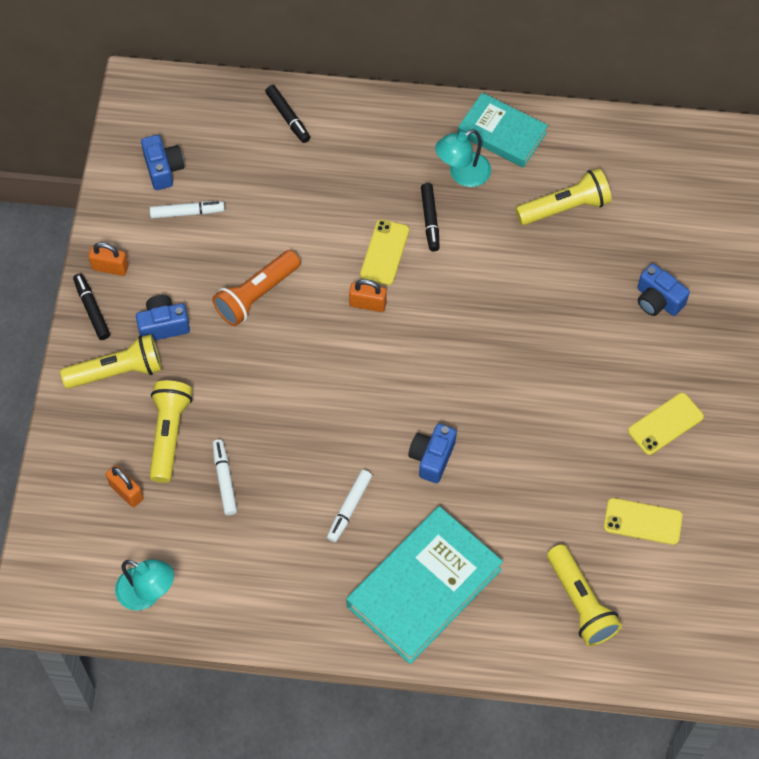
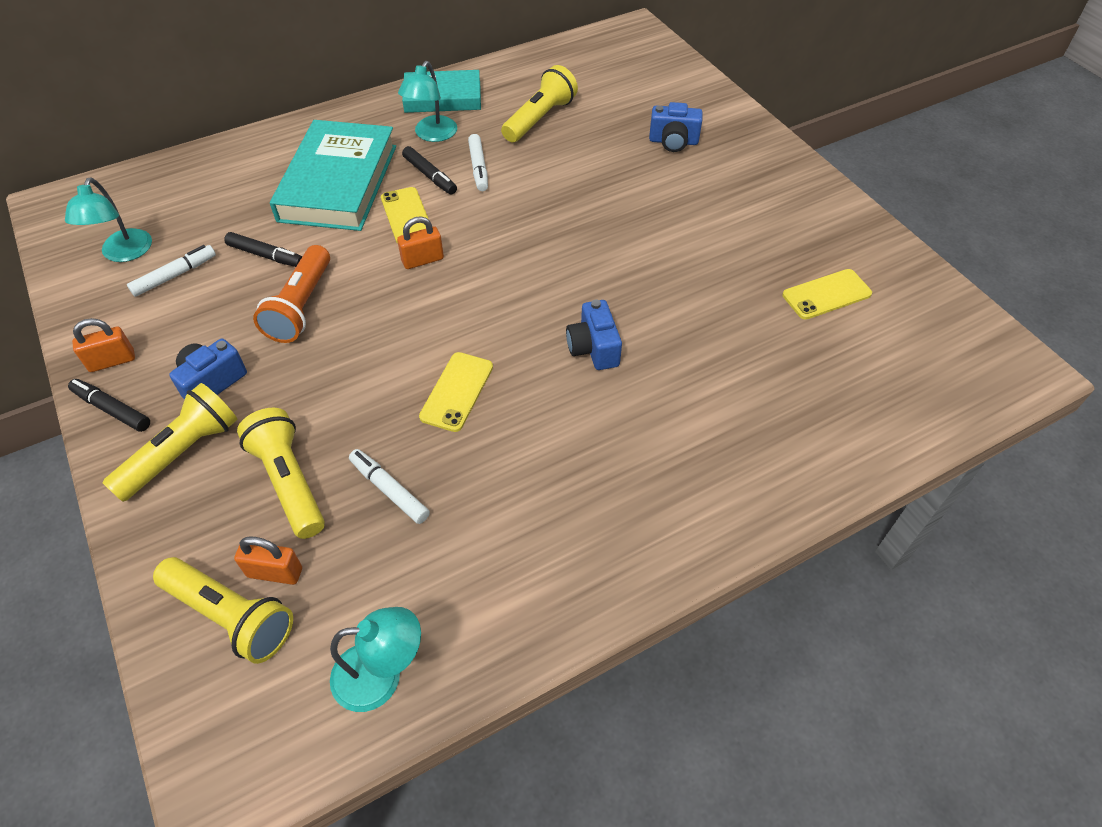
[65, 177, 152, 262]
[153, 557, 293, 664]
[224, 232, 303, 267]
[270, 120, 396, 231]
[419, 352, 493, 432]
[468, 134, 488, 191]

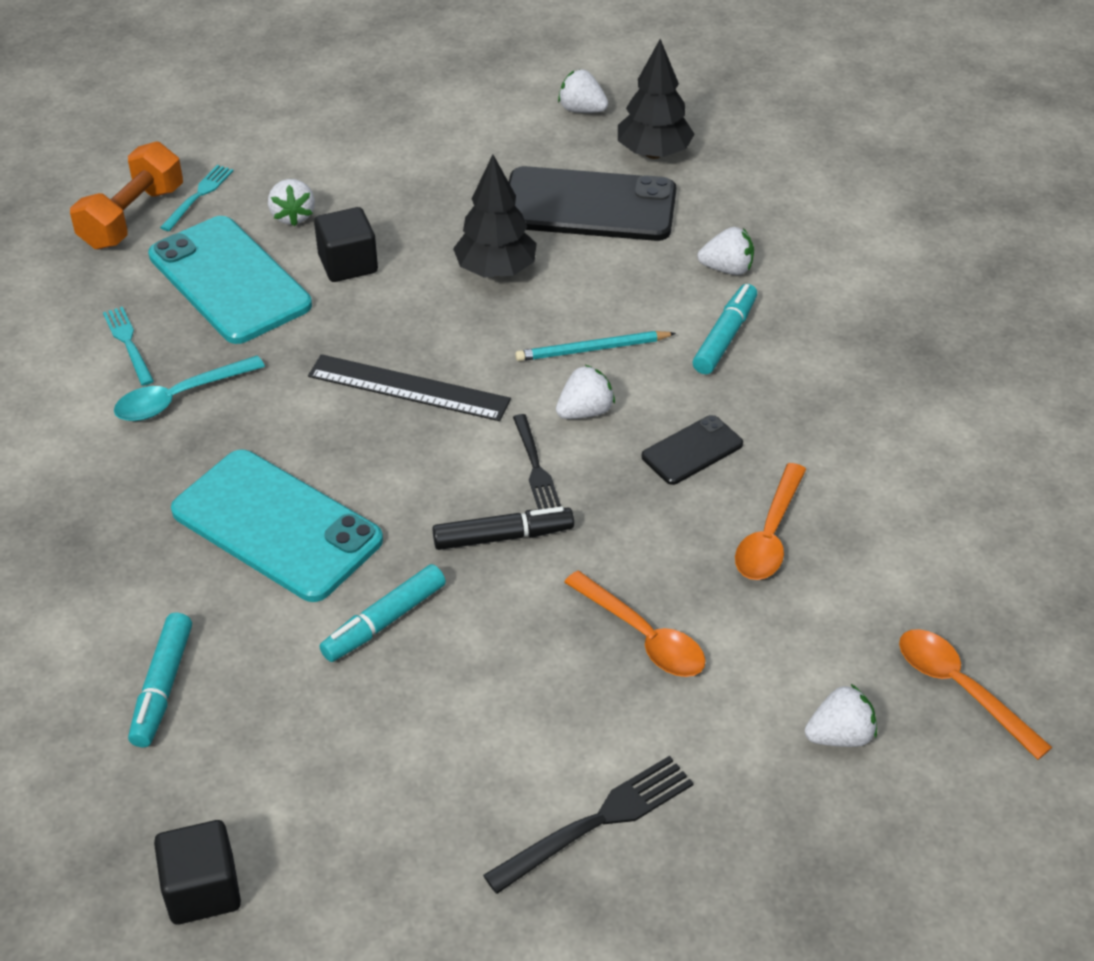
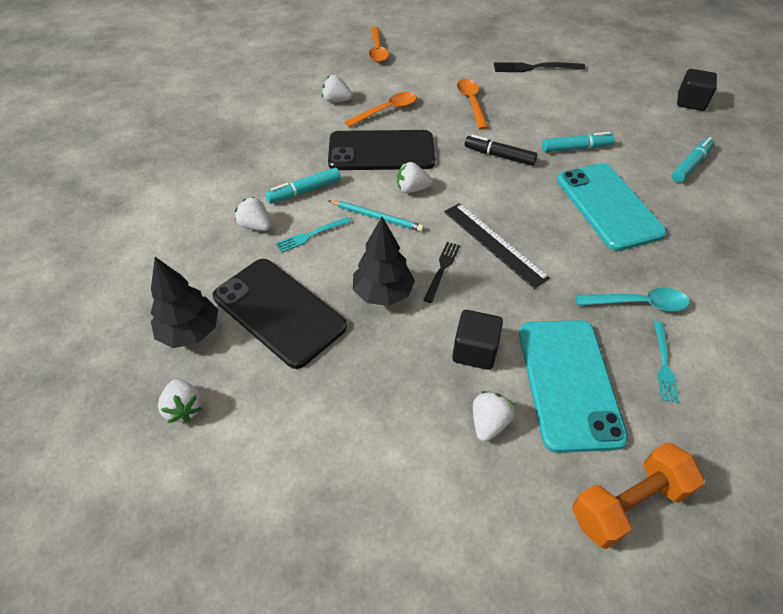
[276, 217, 351, 253]
[322, 75, 352, 102]
[328, 130, 435, 170]
[424, 242, 460, 303]

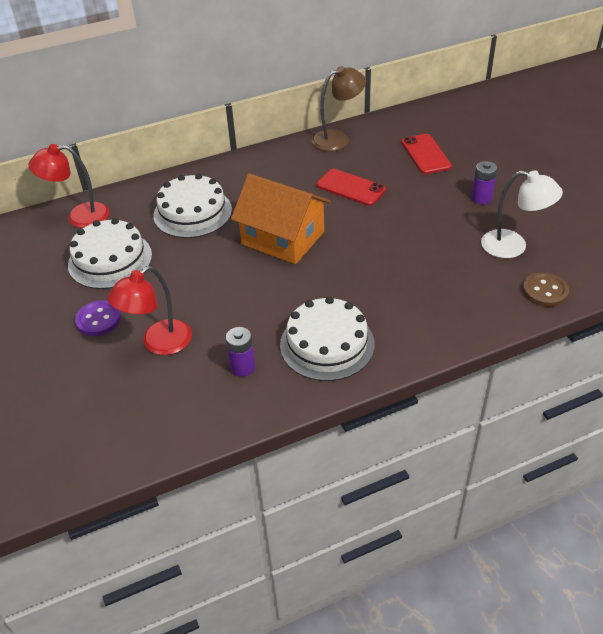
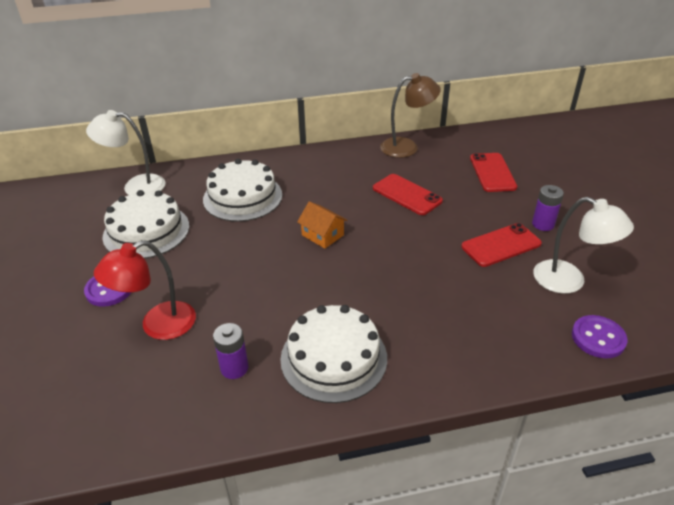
[86, 110, 166, 195]
[297, 201, 348, 249]
[461, 223, 542, 267]
[572, 315, 627, 358]

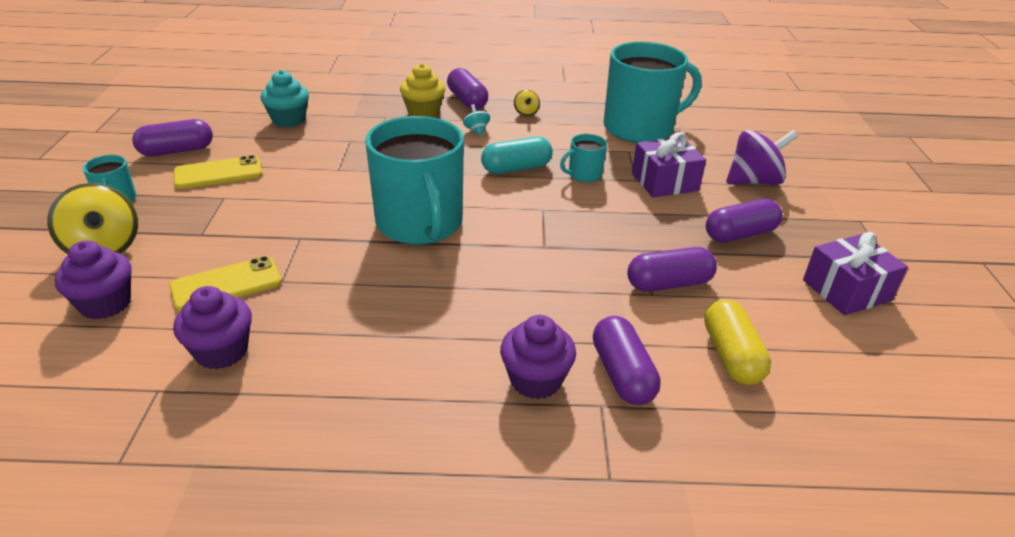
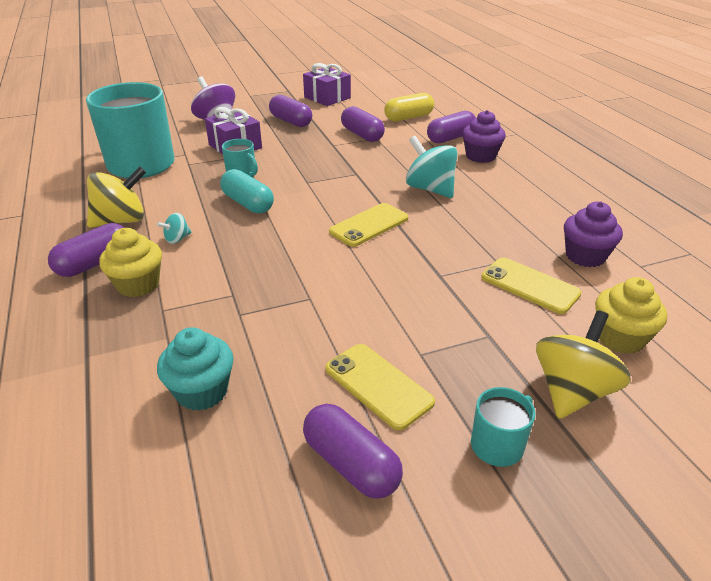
[87, 166, 146, 228]
[329, 203, 408, 247]
[406, 136, 458, 198]
[595, 277, 667, 354]

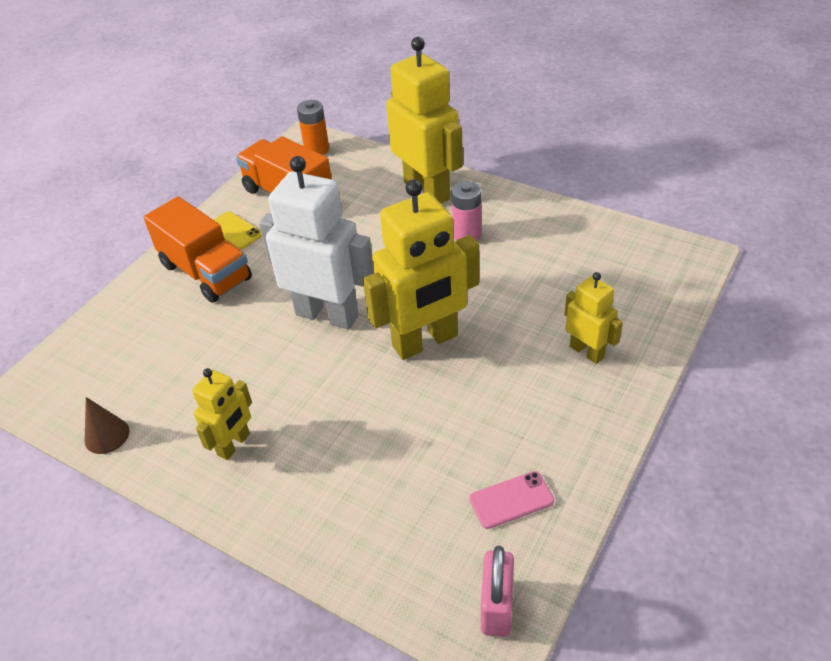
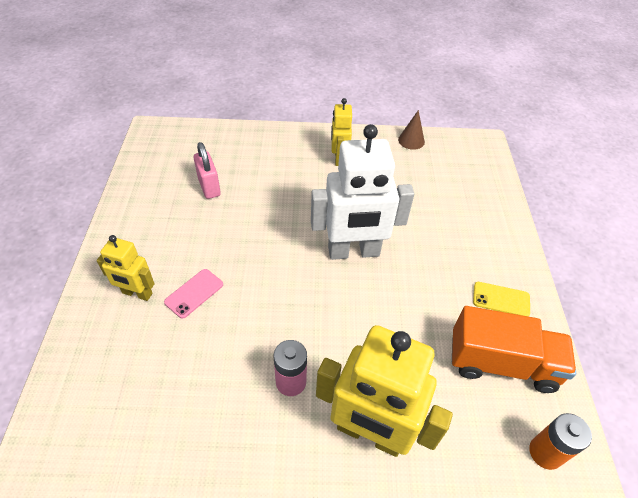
[164, 269, 223, 319]
[193, 142, 221, 199]
[144, 197, 252, 303] (first image)
[363, 179, 479, 360] (first image)

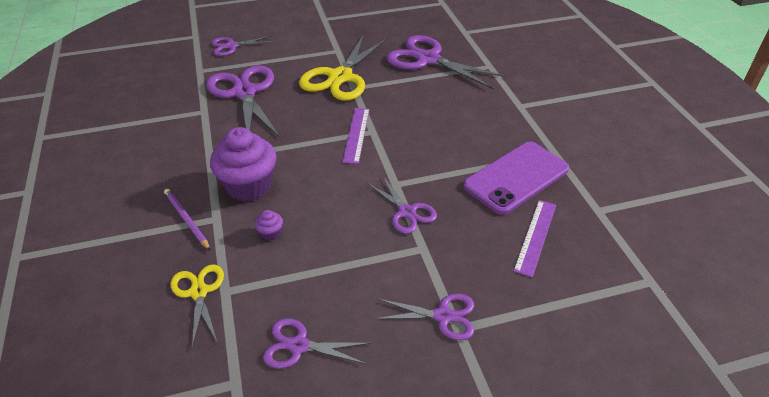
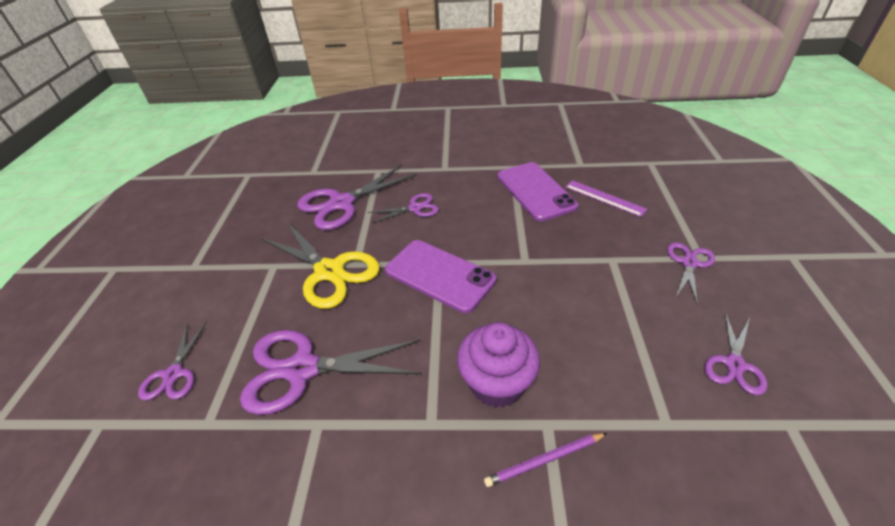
[368, 193, 439, 223]
[385, 240, 496, 313]
[171, 264, 224, 348] (first image)
[254, 210, 283, 241] (first image)

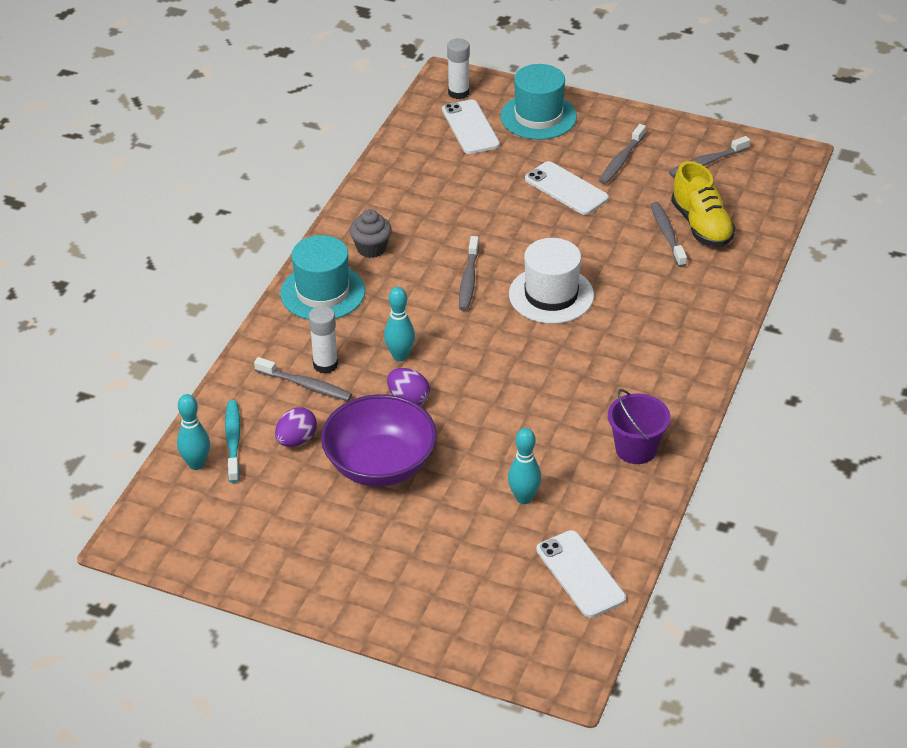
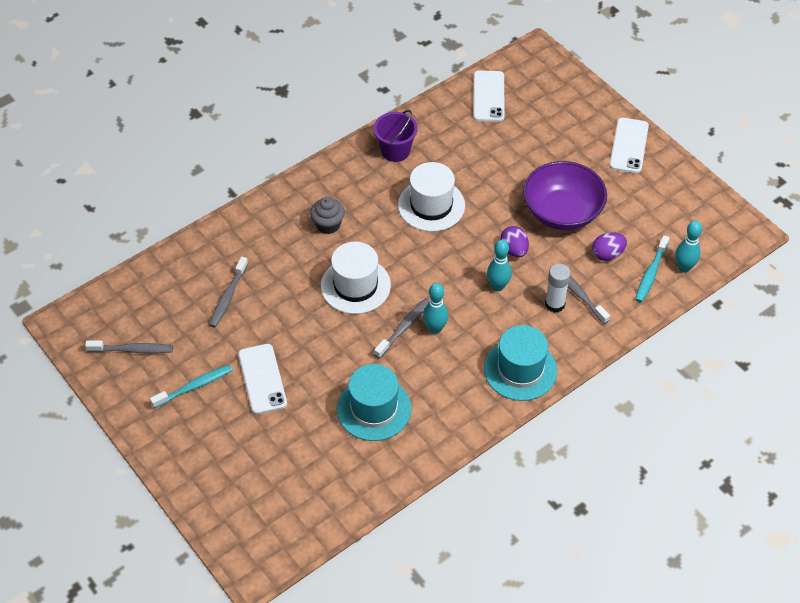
[150, 365, 233, 408]
[310, 197, 345, 234]
[337, 364, 412, 441]
[398, 162, 465, 232]
[423, 283, 448, 334]
[610, 118, 649, 173]
[447, 38, 470, 99] (first image)
[671, 161, 736, 247] (first image)

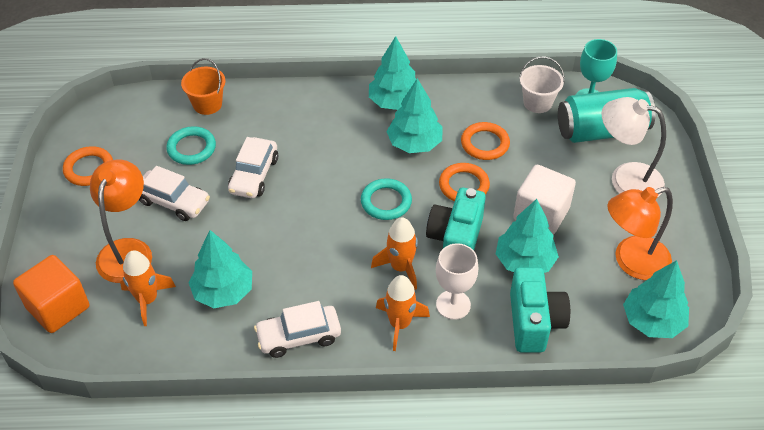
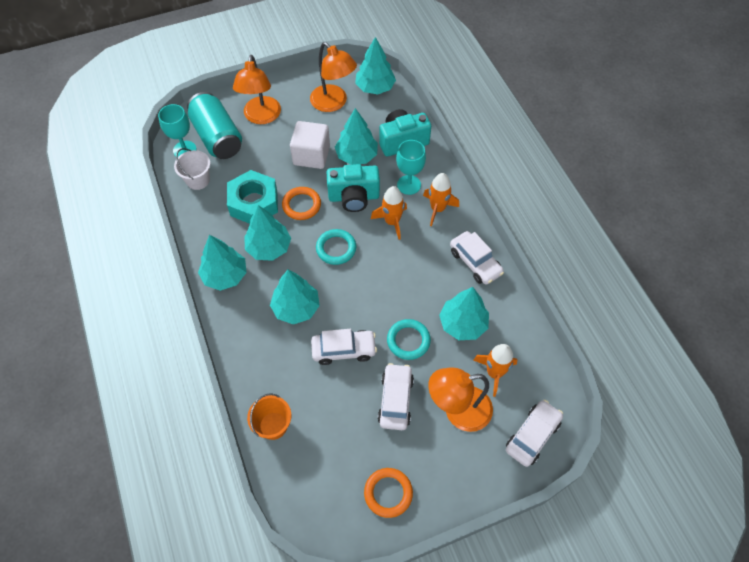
[227, 170, 278, 224]
[233, 55, 281, 124]
[270, 270, 320, 324]
[387, 319, 431, 360]
[396, 140, 426, 195]
[506, 400, 563, 467]

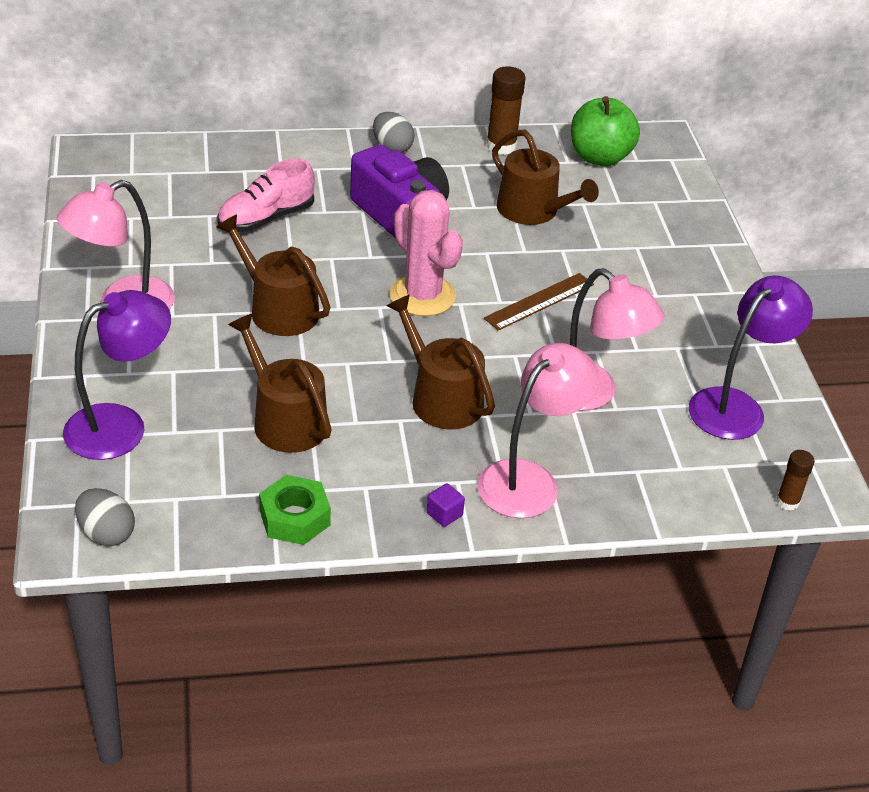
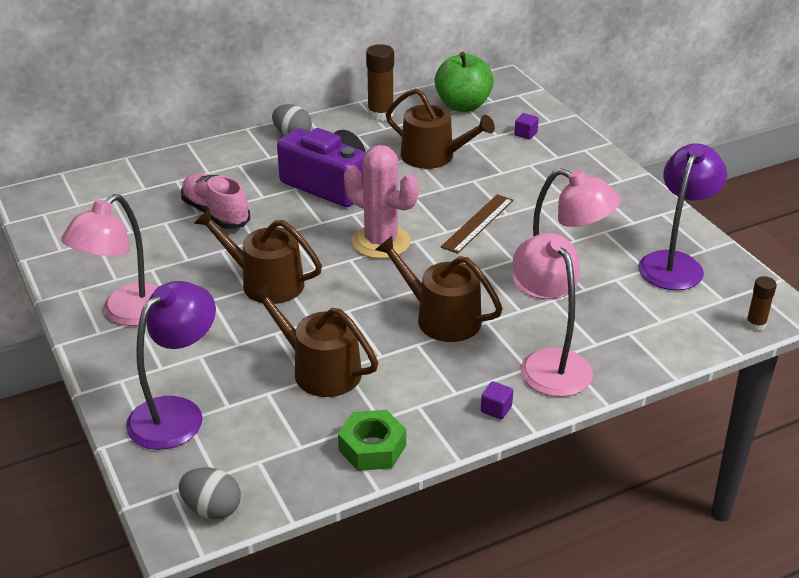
[181, 173, 250, 229]
[513, 233, 593, 397]
[514, 113, 539, 139]

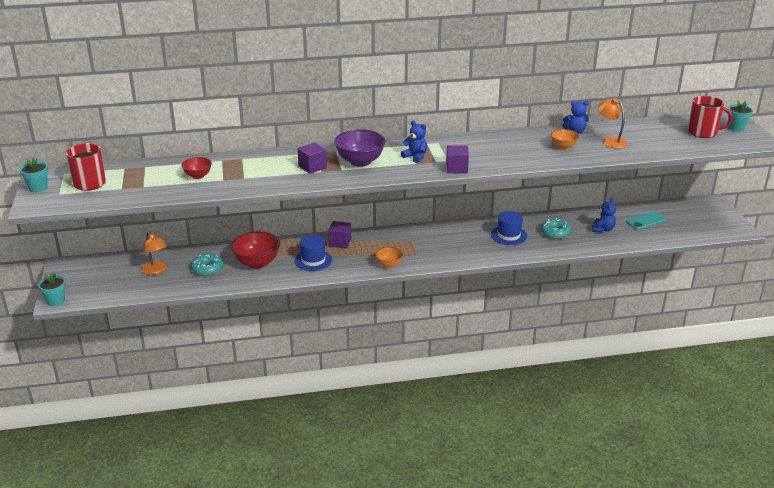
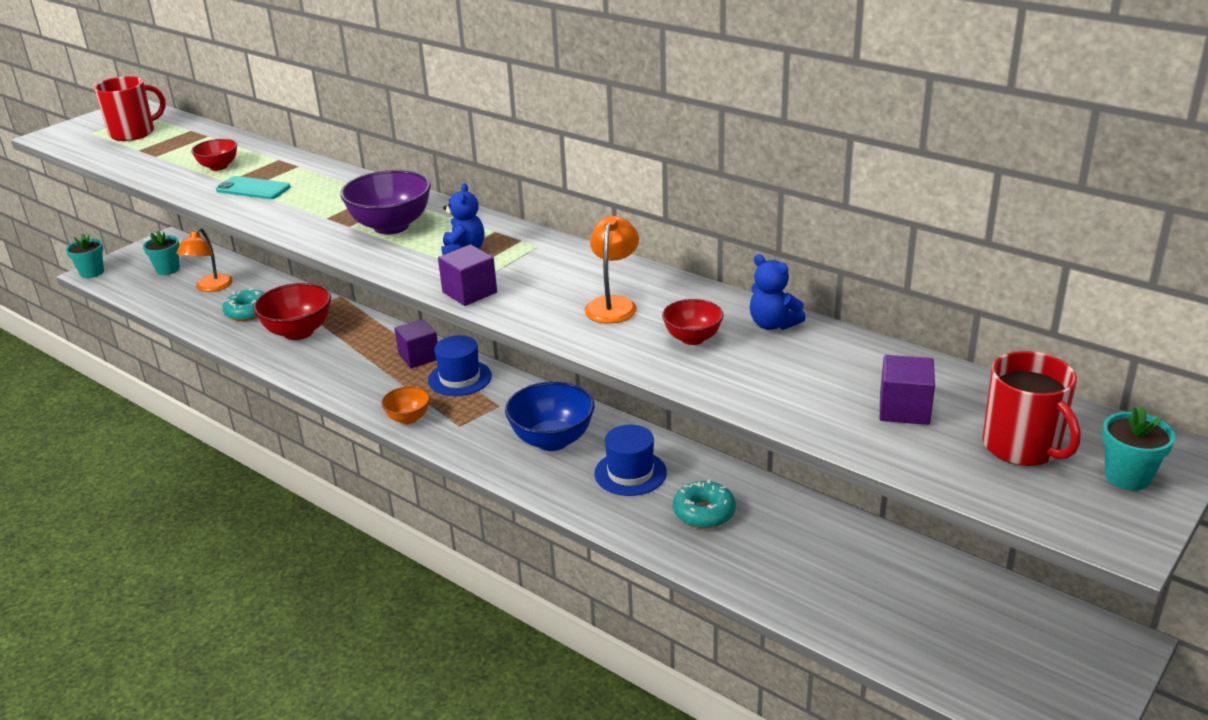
[143, 231, 180, 275]
[216, 176, 291, 199]
[428, 335, 492, 396]
[505, 381, 595, 451]
[584, 216, 639, 324]
[662, 299, 724, 345]
[880, 355, 935, 425]
[592, 198, 616, 233] (first image)

